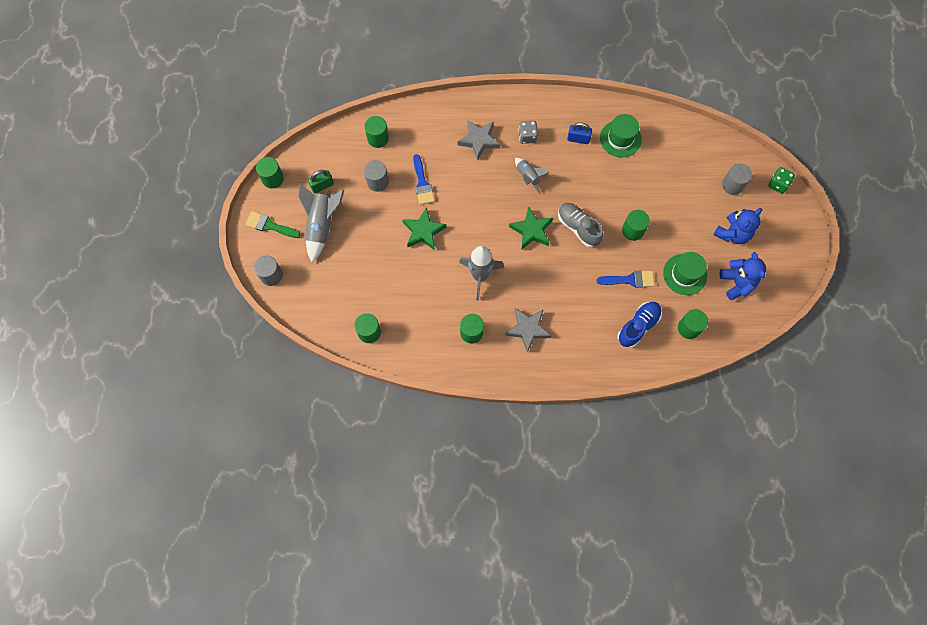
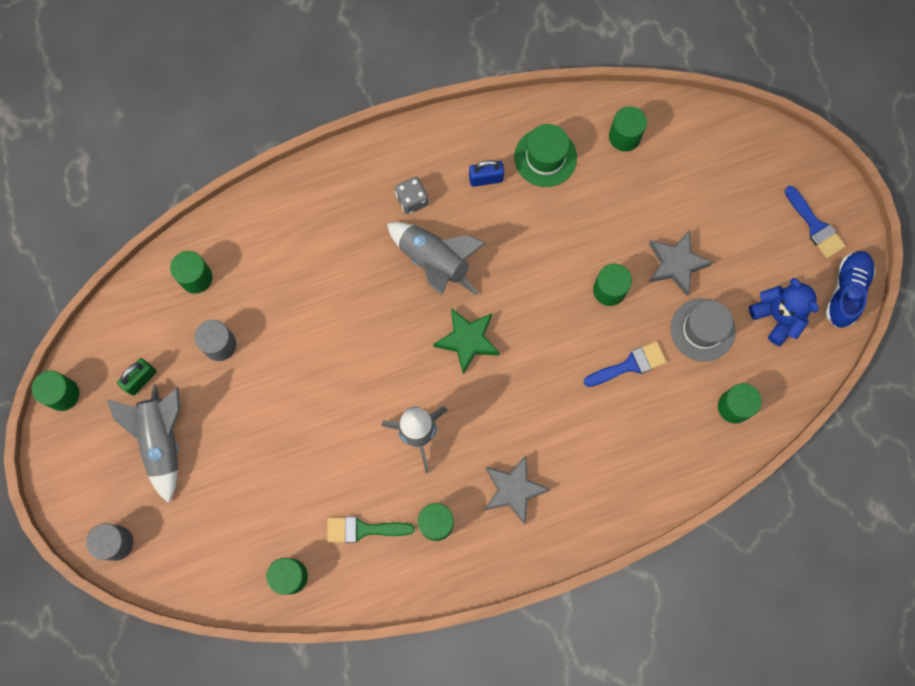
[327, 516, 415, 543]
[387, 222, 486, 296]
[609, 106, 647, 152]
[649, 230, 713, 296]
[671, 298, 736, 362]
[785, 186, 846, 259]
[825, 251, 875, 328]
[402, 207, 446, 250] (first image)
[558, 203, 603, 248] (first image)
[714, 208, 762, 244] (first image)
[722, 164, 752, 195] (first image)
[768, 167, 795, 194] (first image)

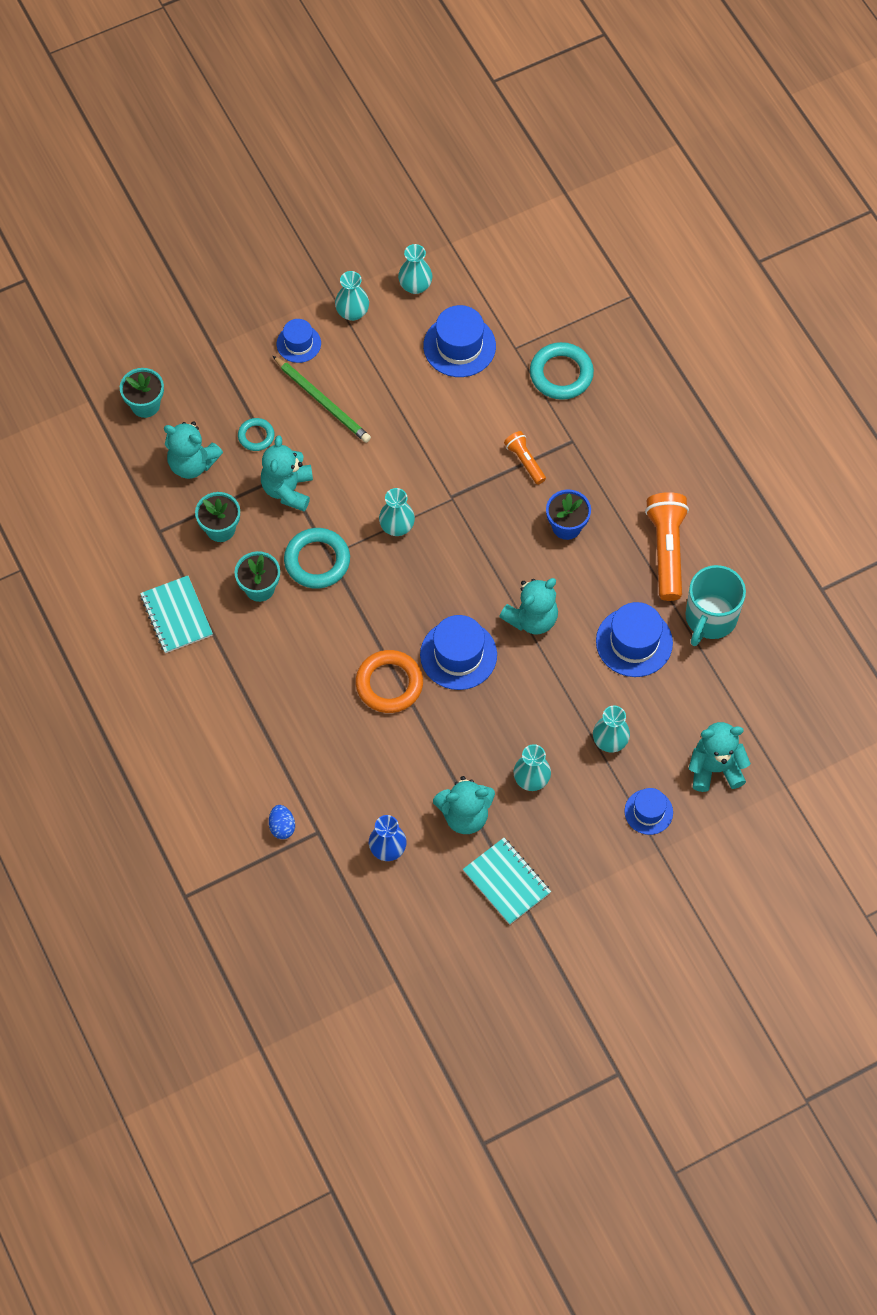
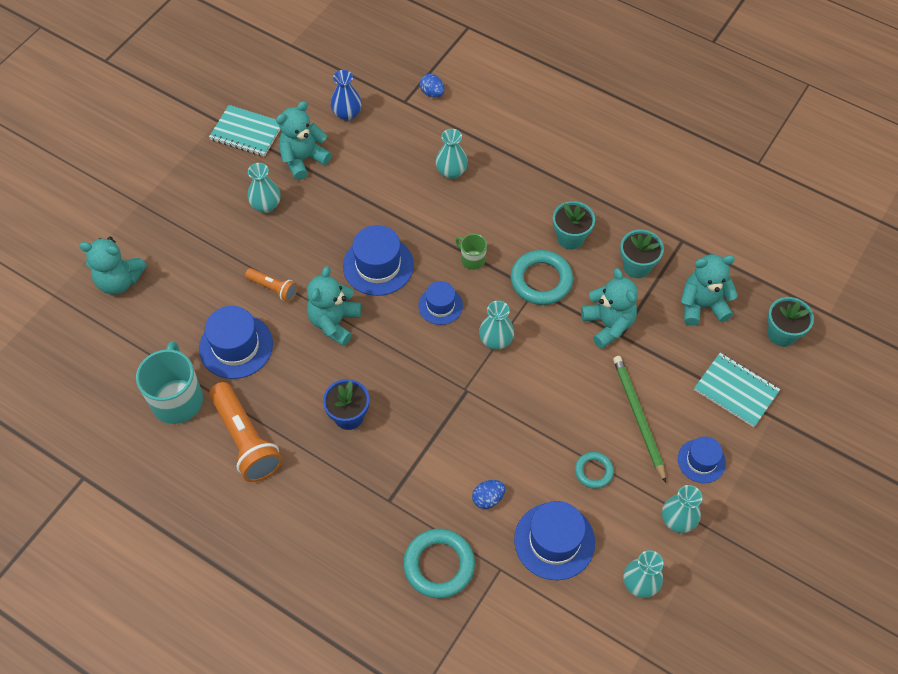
[79, 237, 147, 295]
[245, 268, 298, 302]
[418, 281, 463, 325]
[435, 129, 468, 179]
[455, 234, 487, 270]
[472, 480, 505, 509]
[575, 452, 614, 489]
[613, 356, 666, 483]
[694, 353, 780, 427]
[356, 650, 423, 713] (first image)

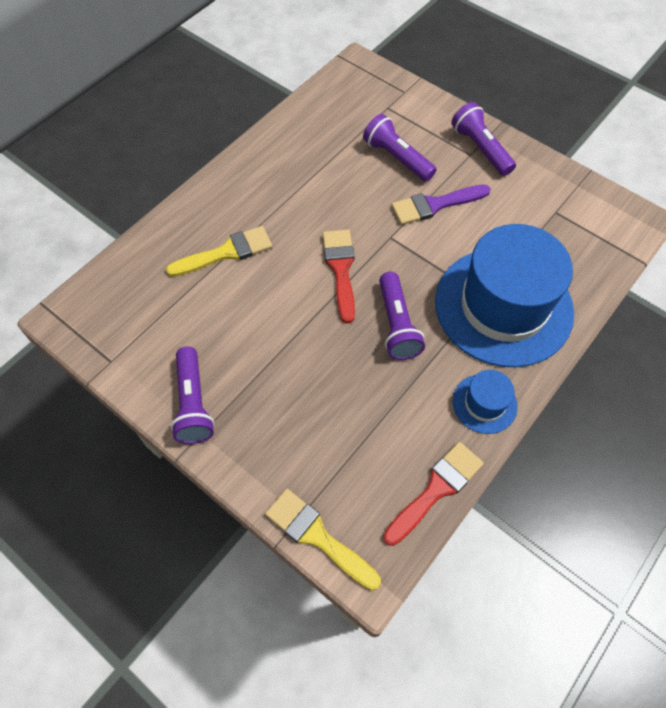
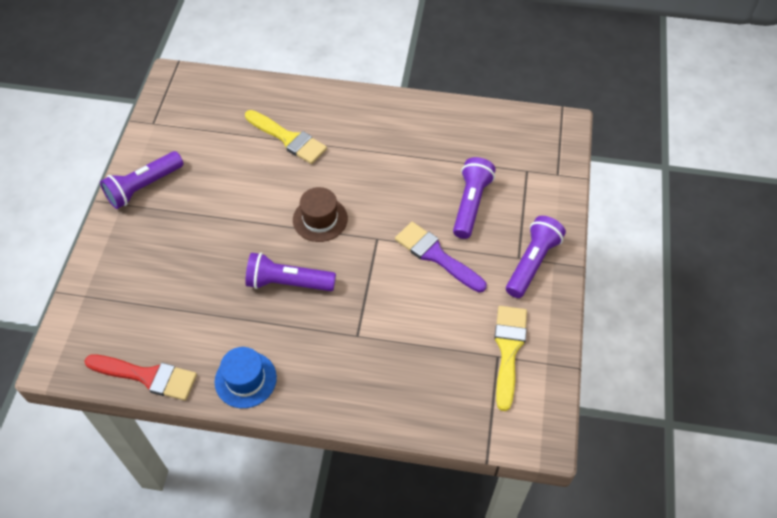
[245, 253, 336, 291]
[293, 187, 348, 242]
[494, 306, 527, 411]
[435, 224, 574, 367] (first image)

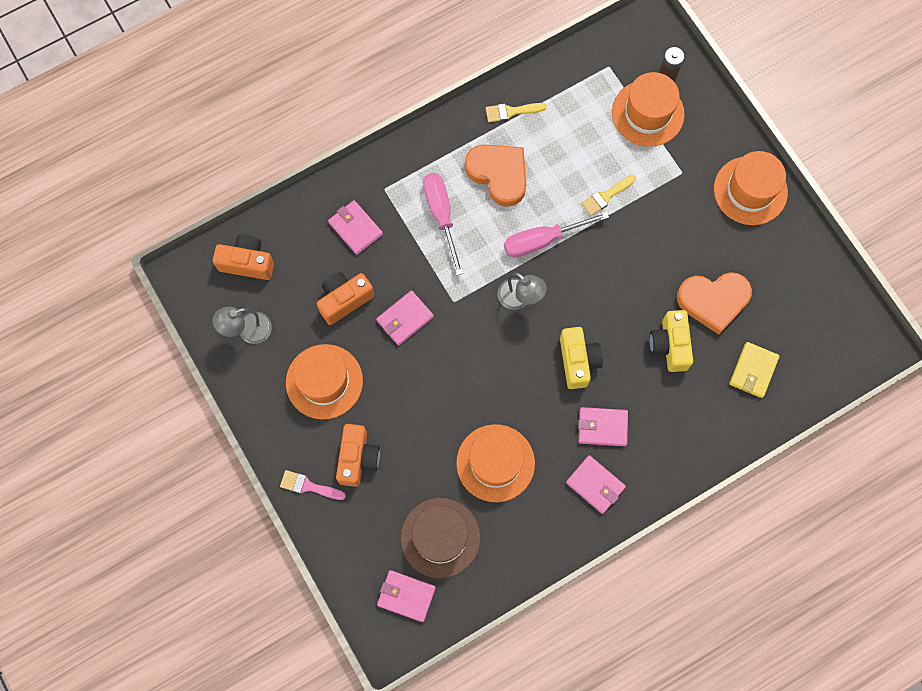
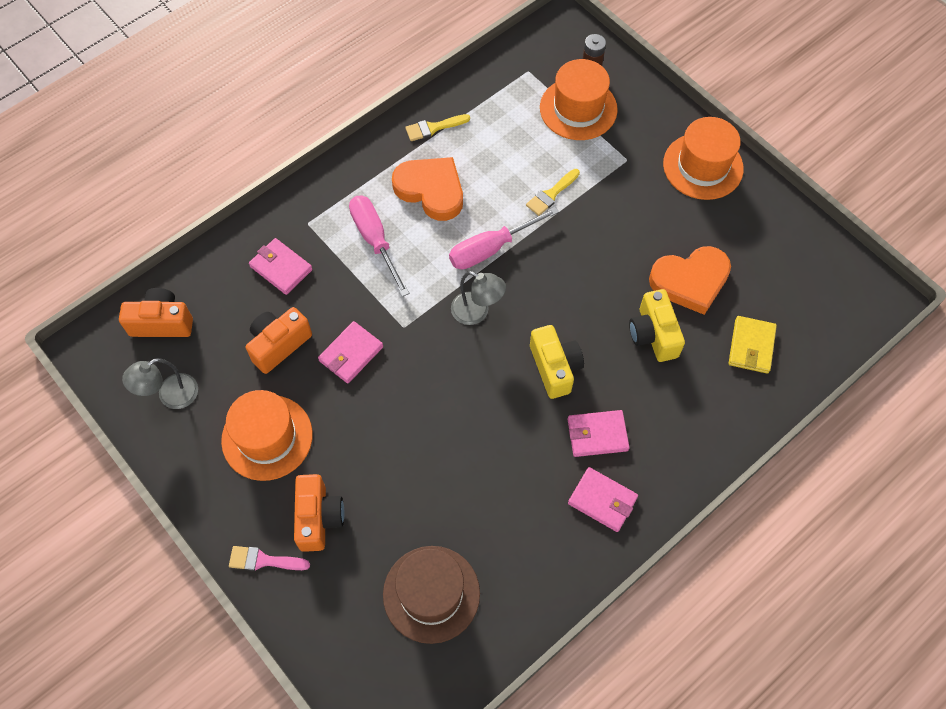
[377, 570, 436, 622] (first image)
[456, 424, 535, 502] (first image)

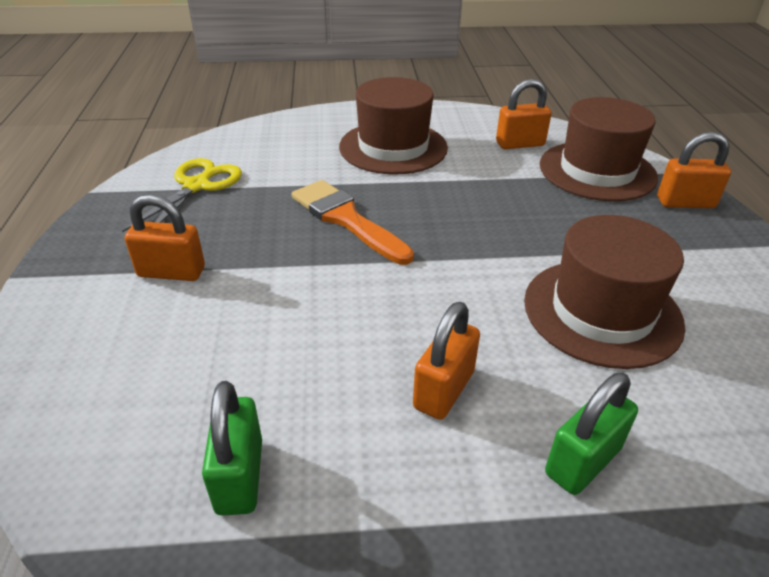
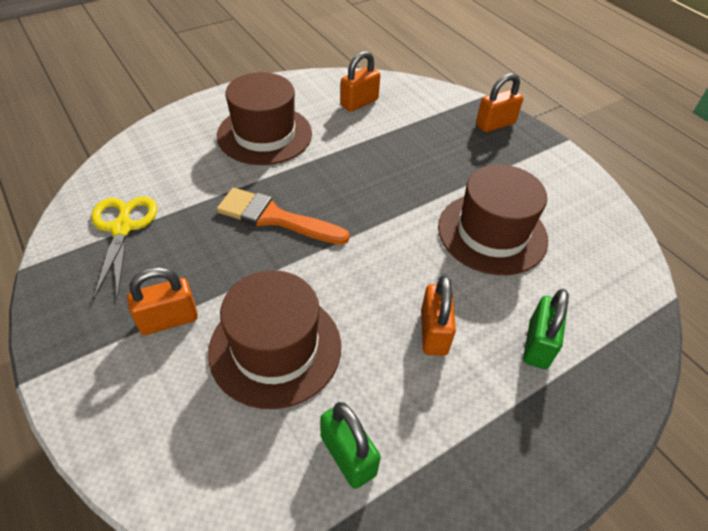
[208, 270, 341, 409]

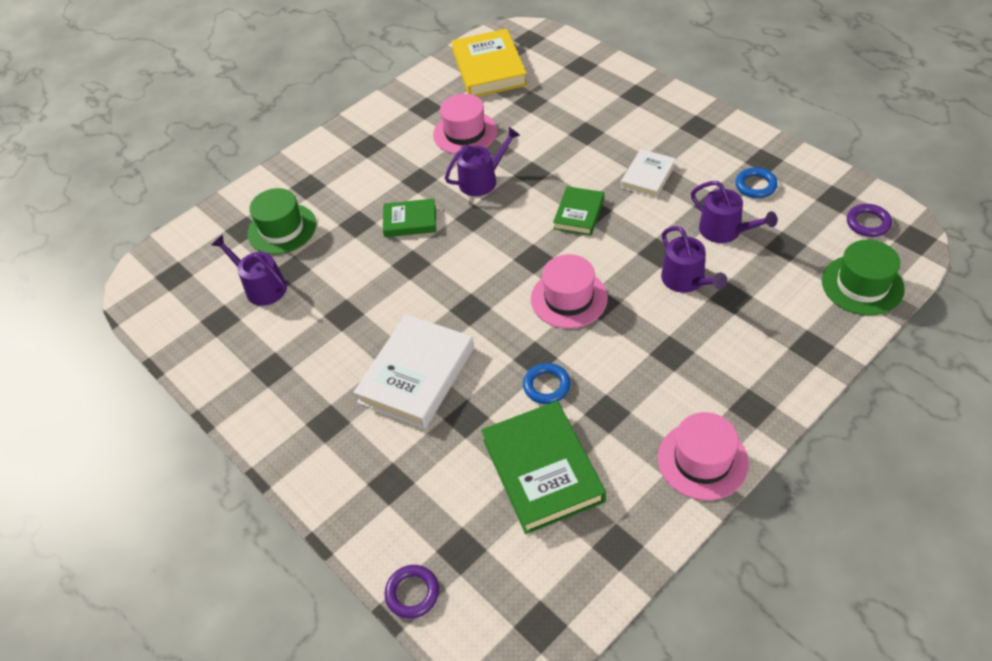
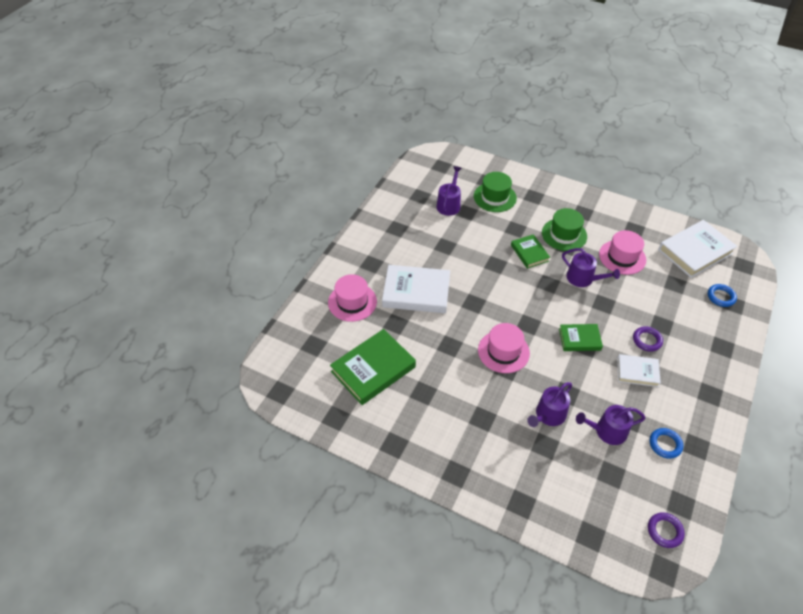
[328, 274, 377, 322]
[542, 208, 587, 251]
[576, 405, 645, 445]
[633, 326, 663, 352]
[658, 220, 737, 278]
[708, 284, 737, 307]

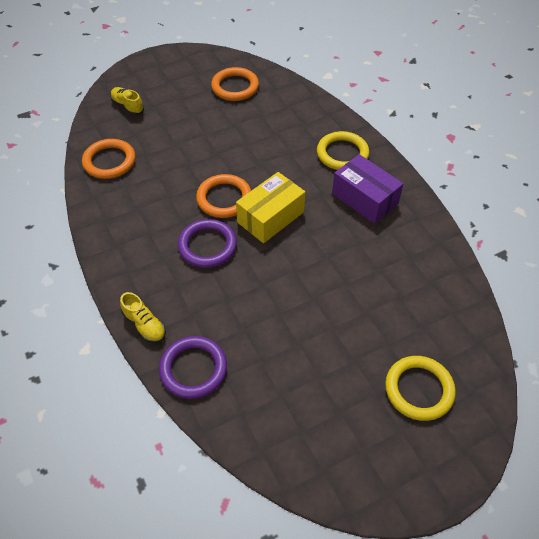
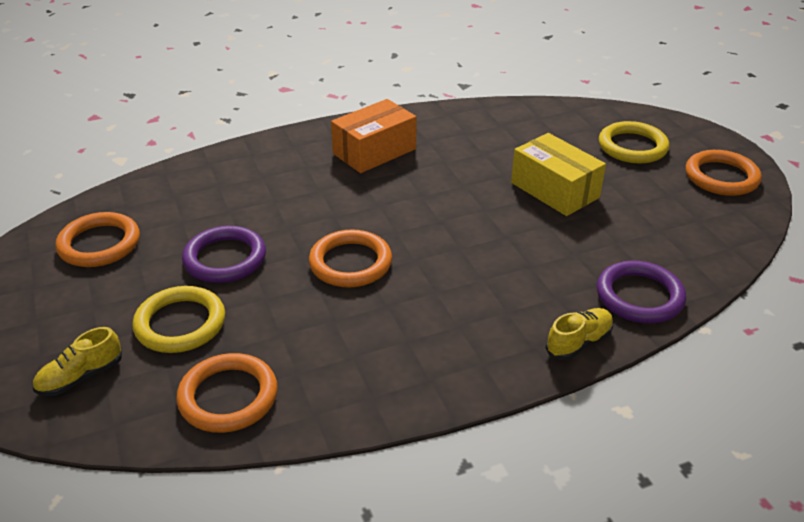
[132, 286, 225, 353]
[182, 226, 266, 283]
[331, 99, 417, 173]
[511, 133, 606, 216]
[686, 150, 762, 196]

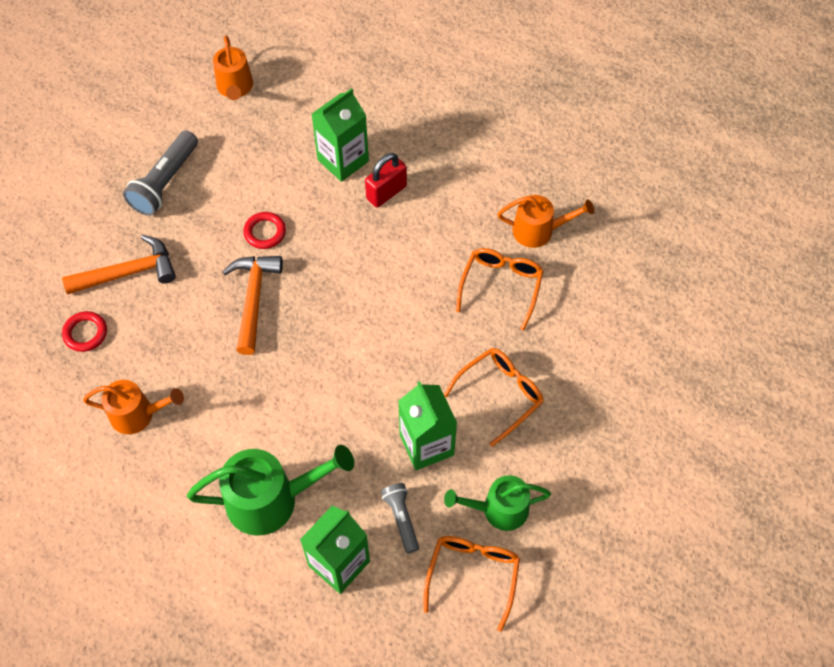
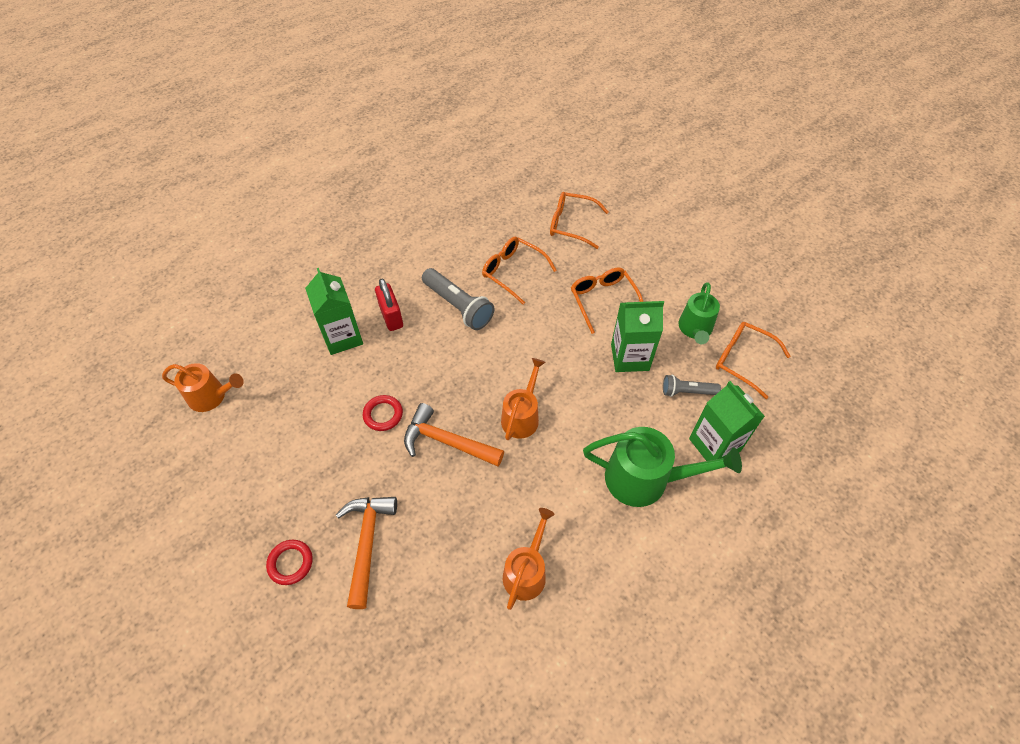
[266, 540, 313, 585]
[422, 268, 494, 330]
[501, 358, 546, 440]
[550, 192, 609, 249]
[583, 427, 742, 507]

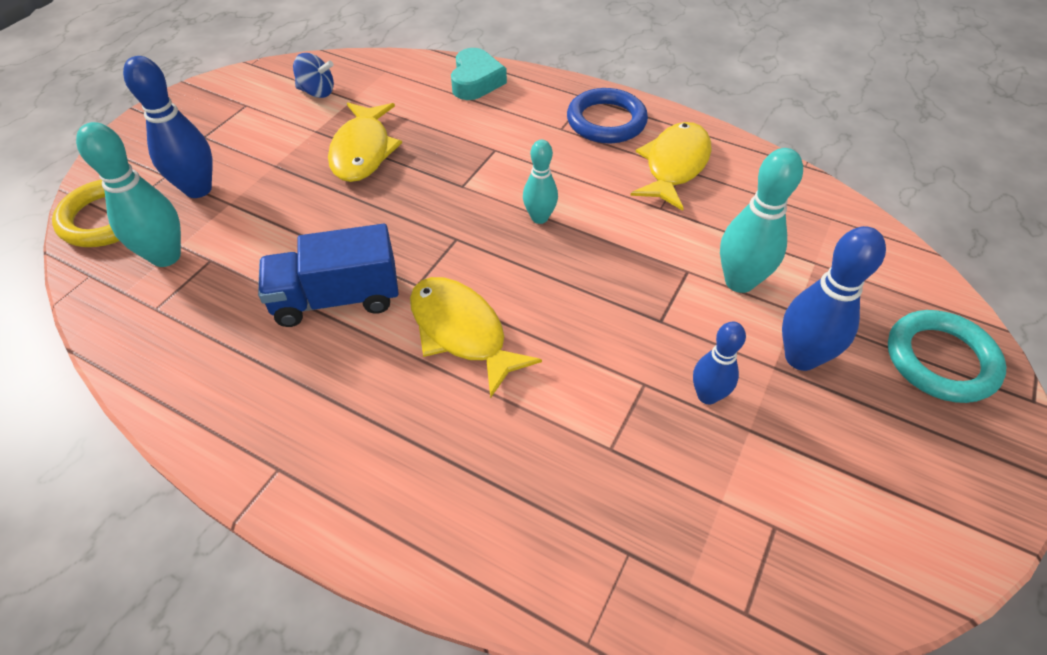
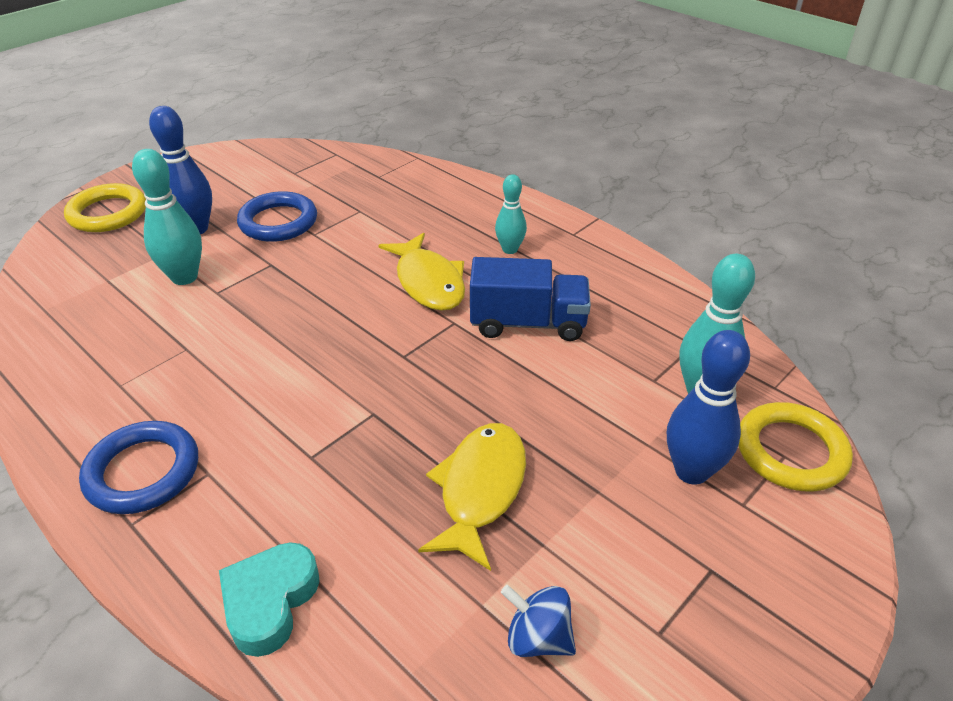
[64, 183, 146, 232]
[237, 191, 317, 242]
[495, 174, 527, 254]
[630, 122, 712, 211] (first image)

